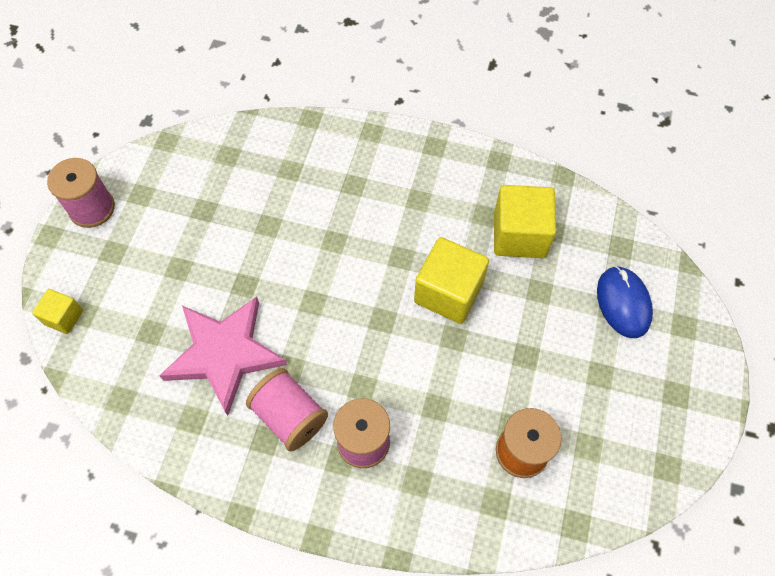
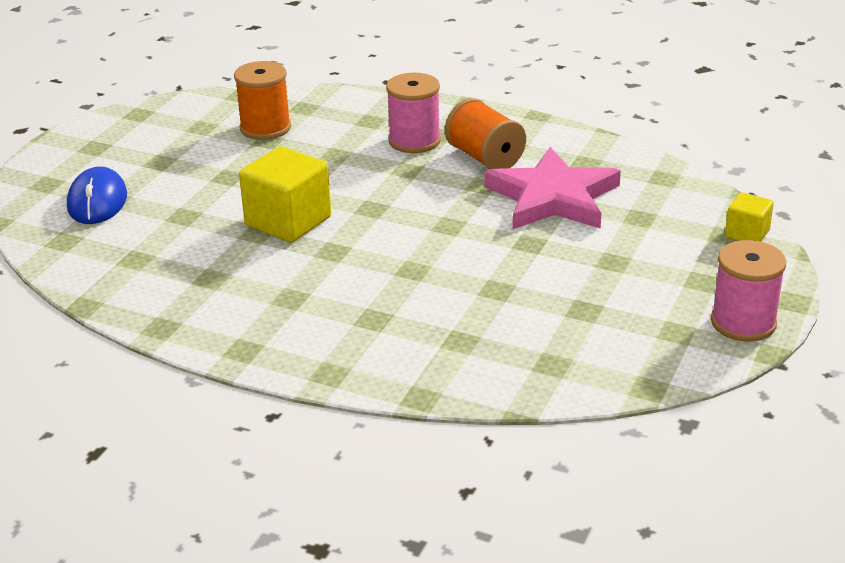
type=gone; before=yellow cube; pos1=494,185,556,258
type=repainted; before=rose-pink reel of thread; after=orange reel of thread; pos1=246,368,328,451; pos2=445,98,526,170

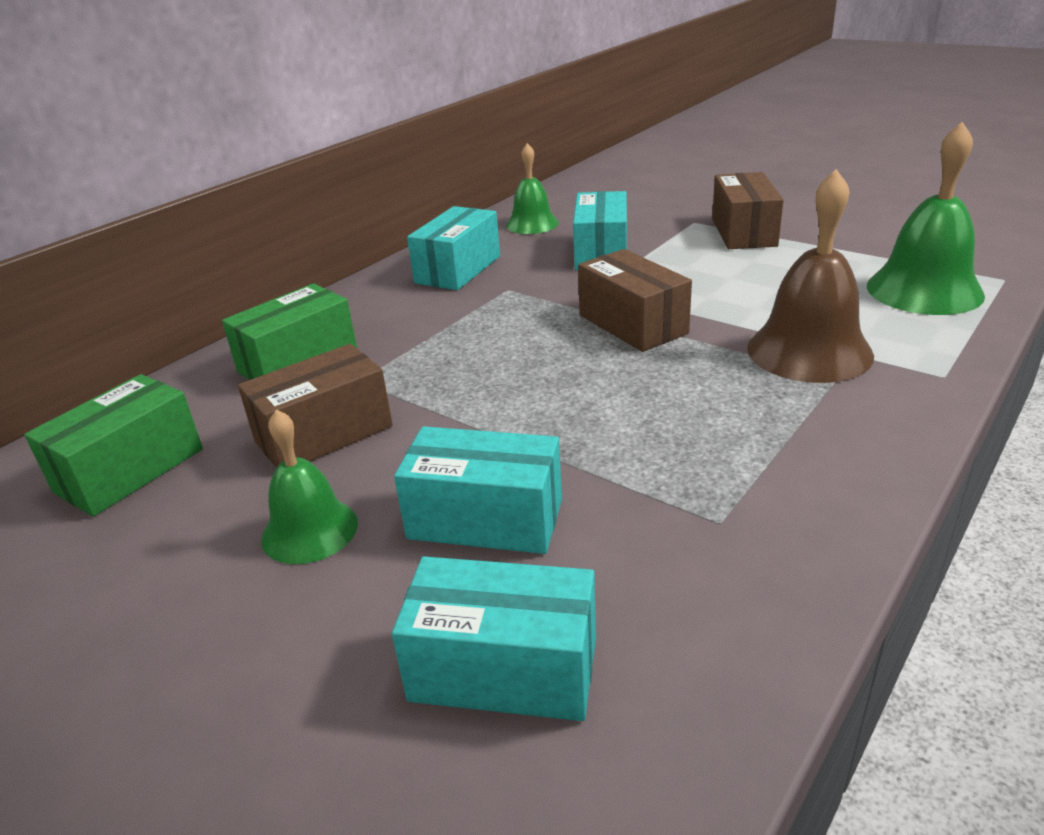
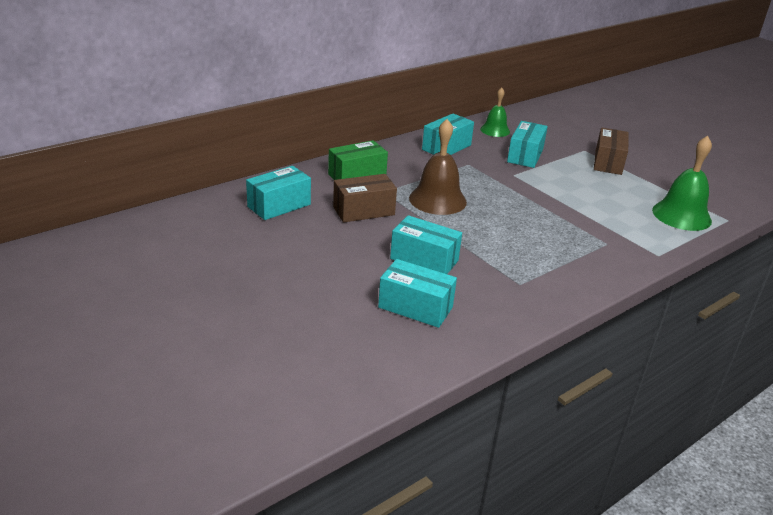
type=gone; before=green bell; pos1=261,409,358,564
type=gone; before=russet box; pos1=578,249,692,352
type=shifted; before=russet bell; pos1=747,169,874,383; pos2=409,119,467,215
type=repainted; before=green box; after=teal box; pos1=24,374,203,517; pos2=246,166,311,220

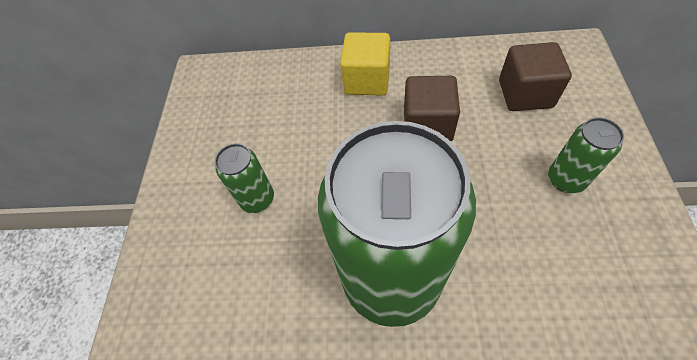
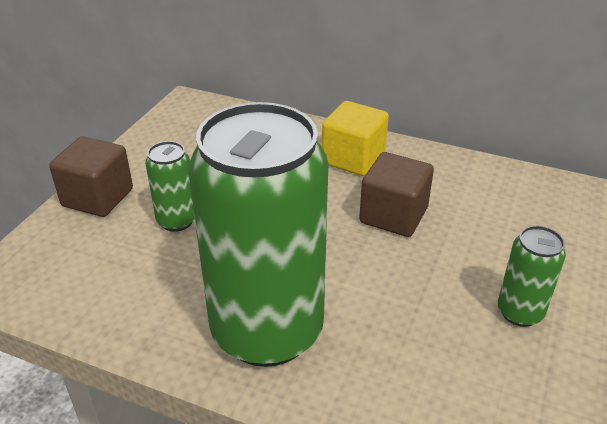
type=shifted; before=russet cube; pos1=499,42,572,111; pos2=49,136,133,217

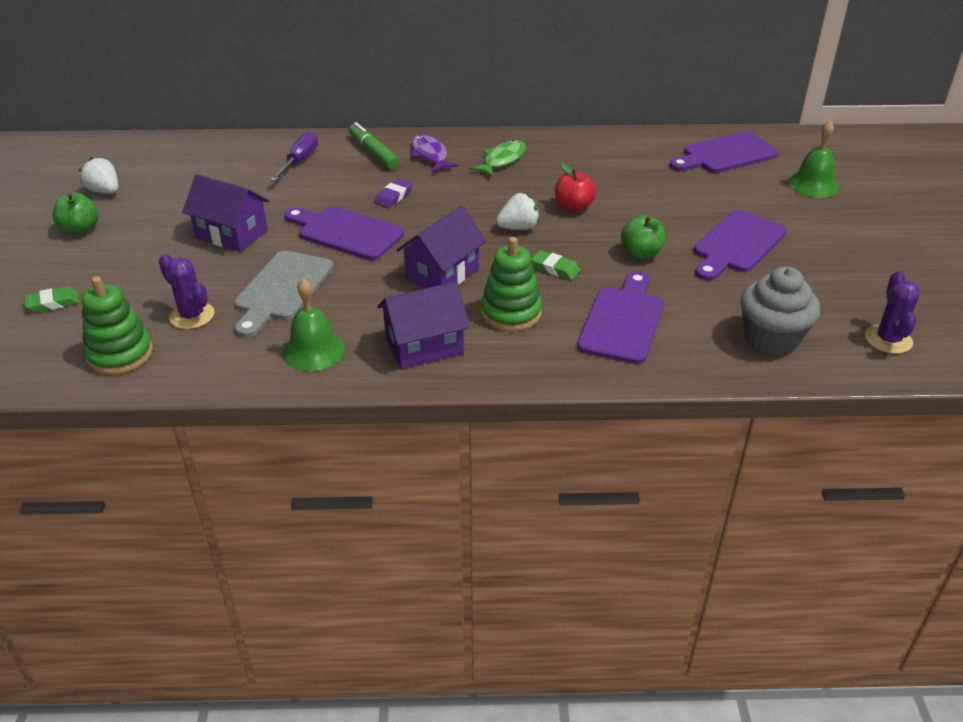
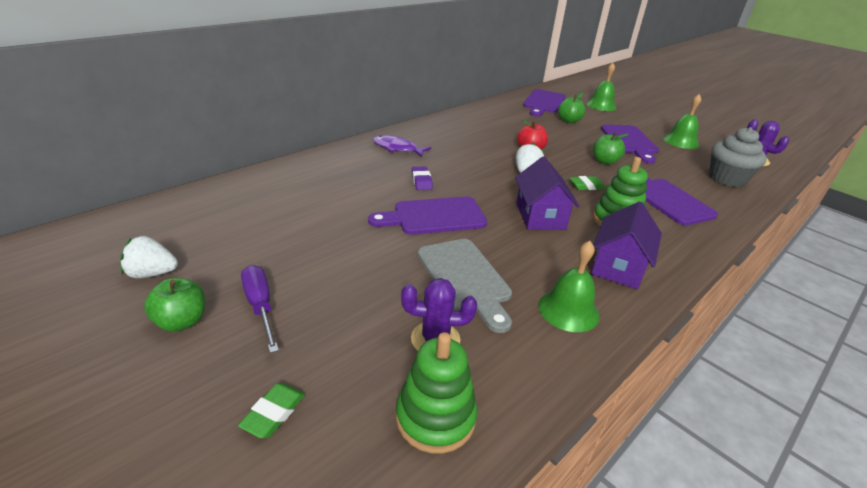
type=gone; before=royal purple cottage; pos1=182,174,269,252
type=gone; before=green felt pen; pos1=349,122,400,170
type=gone; before=green fish; pos1=469,140,526,177
type=new; after=green apple fruit; pos2=558,93,585,123
type=new; after=green bell; pos2=663,94,701,149
type=shifted; before=royal purple hand screwdriver; pos1=270,132,318,181; pos2=241,265,279,353

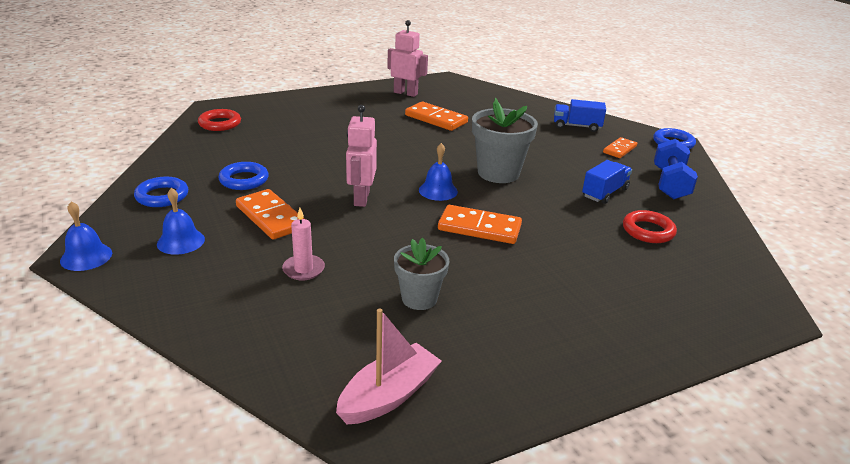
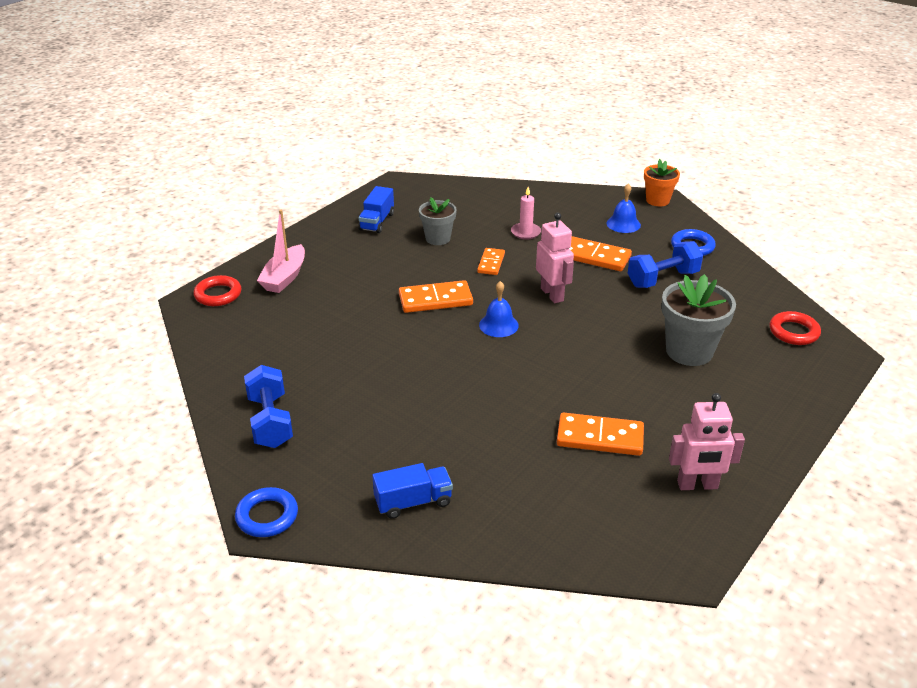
type=shifted; before=rose-pink boat; pos1=336,308,442,424; pos2=257,210,305,293
type=shifted; before=grey plant pot; pos1=472,98,538,183; pos2=661,274,736,366
type=shifted; before=cobalt lorry; pos1=582,160,632,204; pos2=359,186,394,233
type=shifted; before=orange domino; pos1=603,137,637,158; pos2=477,248,505,275
type=shifted; before=red hoop; pos1=623,210,677,243; pos2=193,275,241,306
type=swapped; before=cobalt bell; after=orange plant pot; pos1=60,201,112,271; pos2=644,159,680,206
type=swapped; before=cobalt hoop; after=cobalt hand weight; pos1=218,162,269,190; pos2=628,241,703,288

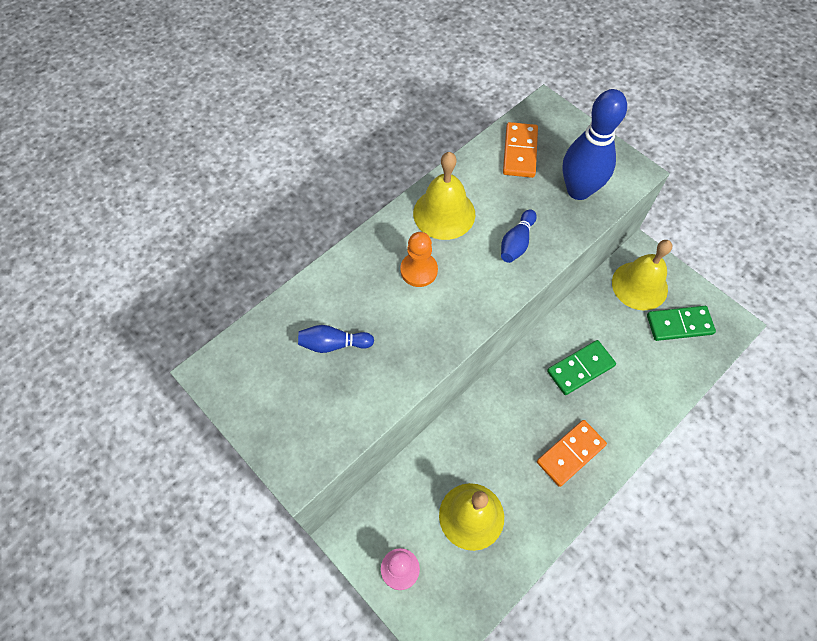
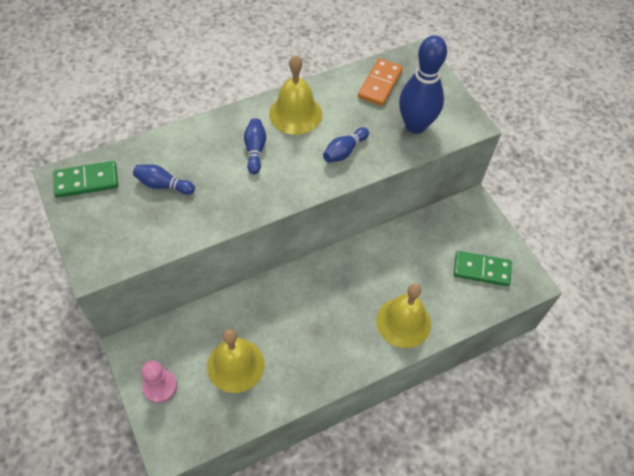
type=gone; before=orange domino; pos1=537,420,607,487
type=shifted; before=green domino; pos1=547,340,616,395; pos2=53,161,118,198
type=shifted; before=yellow bell; pos1=612,240,672,310; pos2=376,284,431,348
type=swapped; before=orange chess pawn; after=cobalt skittle; pos1=400,232,438,287; pos2=244,118,266,174

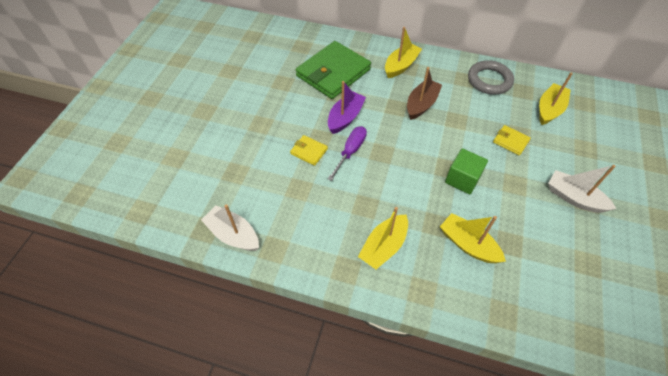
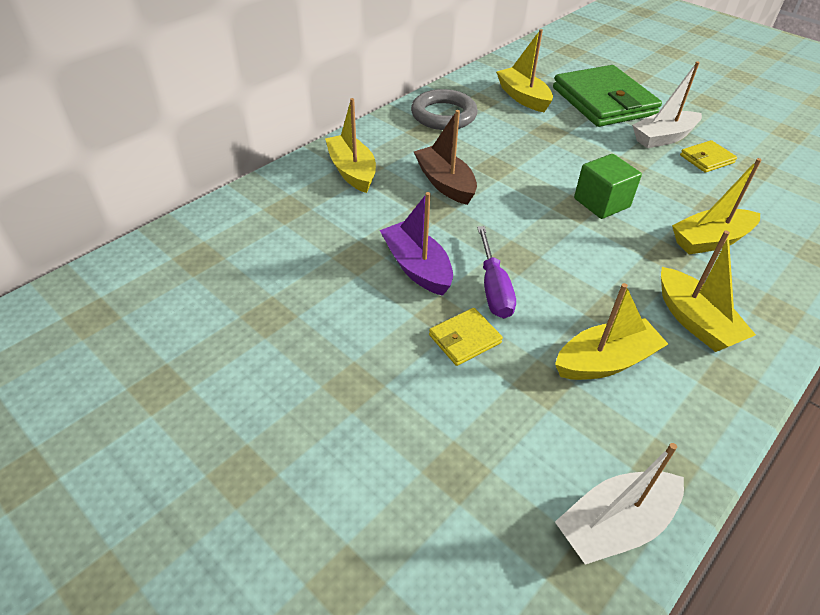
type=new; after=yellow boat; pos2=555,283,668,380
type=shifted; before=green card wallet; pos1=296,41,371,99; pos2=553,65,662,127
type=shifted; before=yellow card wallet; pos1=493,125,531,156; pos2=680,140,737,173
type=rotated; before=royal purple hand screwdriver; pos1=328,126,367,181; pos2=477,226,516,319; turn=-150

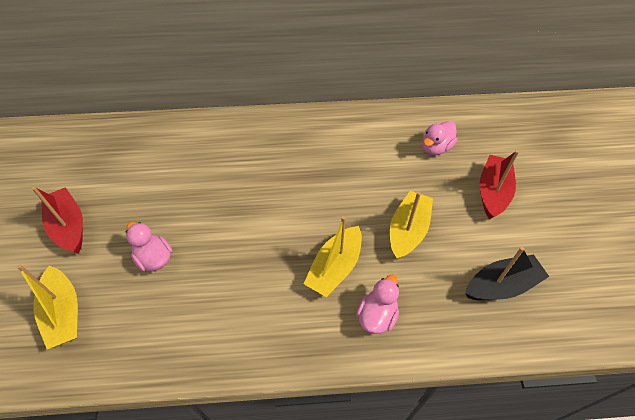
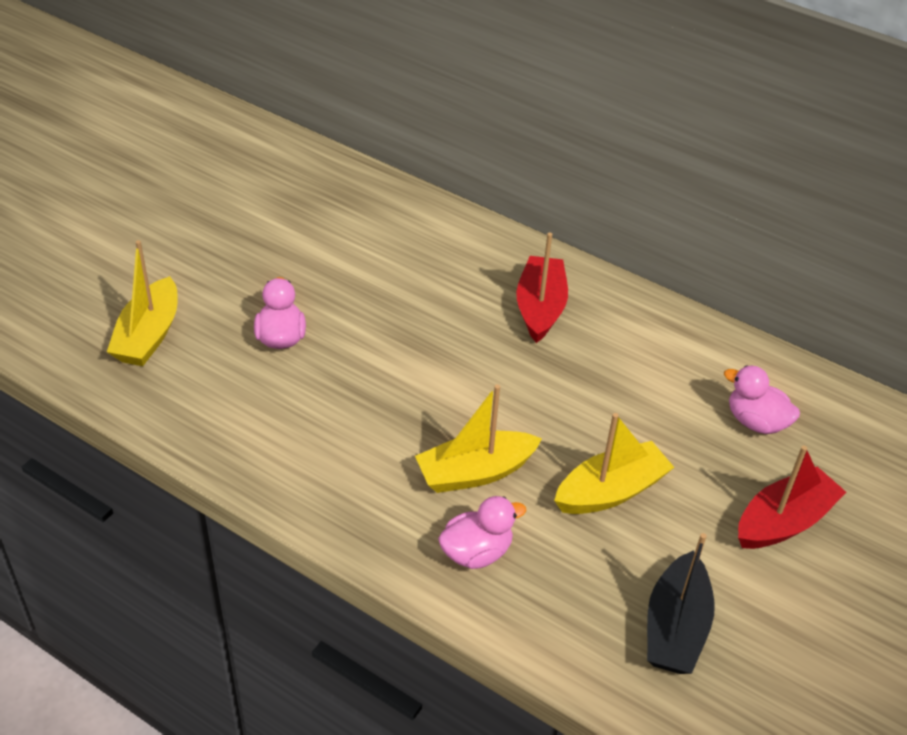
type=shifted; before=red boat; pos1=32,187,83,254; pos2=516,233,568,343
type=rotated; before=rose-pink toy duck; pos1=422,121,457,155; pos2=724,365,800,434; turn=45
type=rotated; before=jet-black boat; pos1=465,247,549,300; pos2=647,533,715,674; turn=90

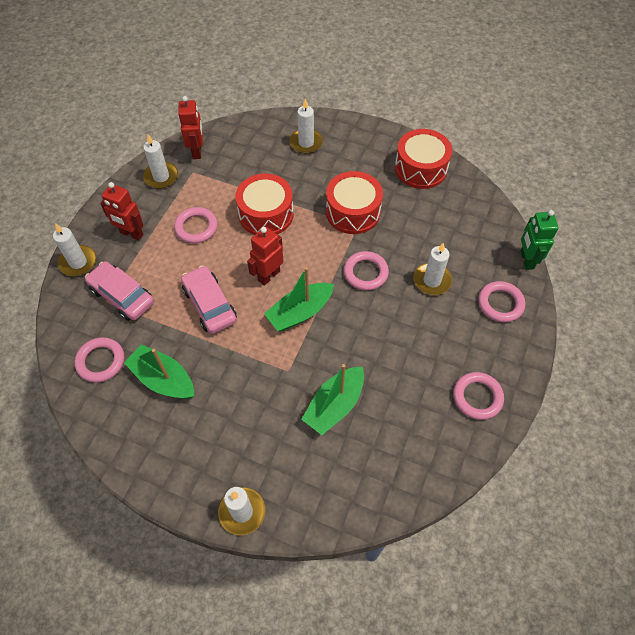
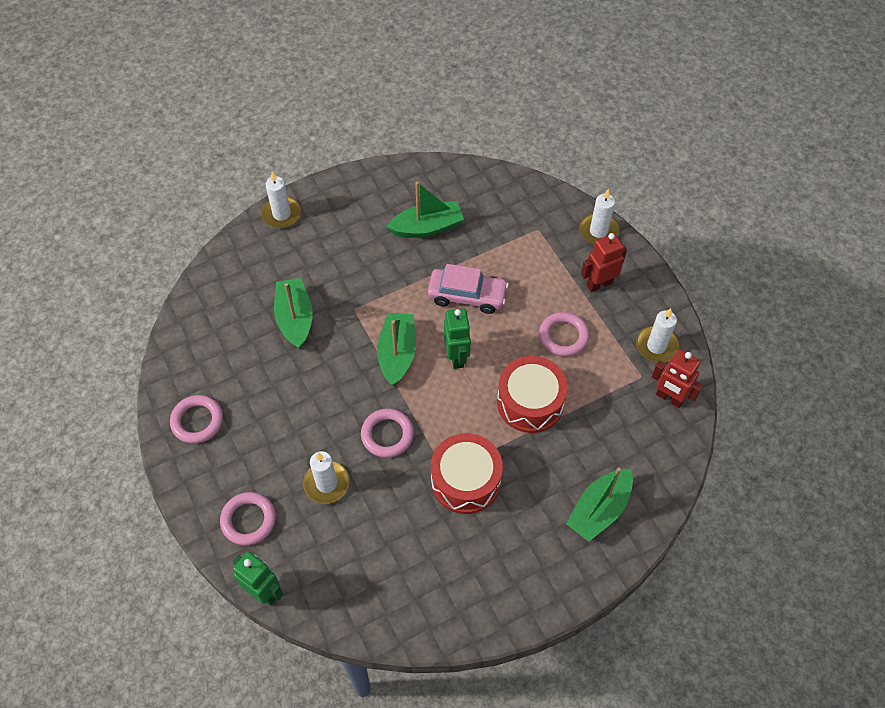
type=gone; before=rose-pink hoop; pos1=74,337,124,383
type=gone; before=rose-pink toy car; pos1=85,261,154,321
type=gone; before=red snare drum; pos1=395,129,452,189
type=swapped; before=snow-white candle; after=green boat; pos1=289,99,323,154; pos2=566,468,633,542
type=repainted; before=red robot figure; after=green robot figure; pos1=247,227,284,286; pos2=444,308,471,369

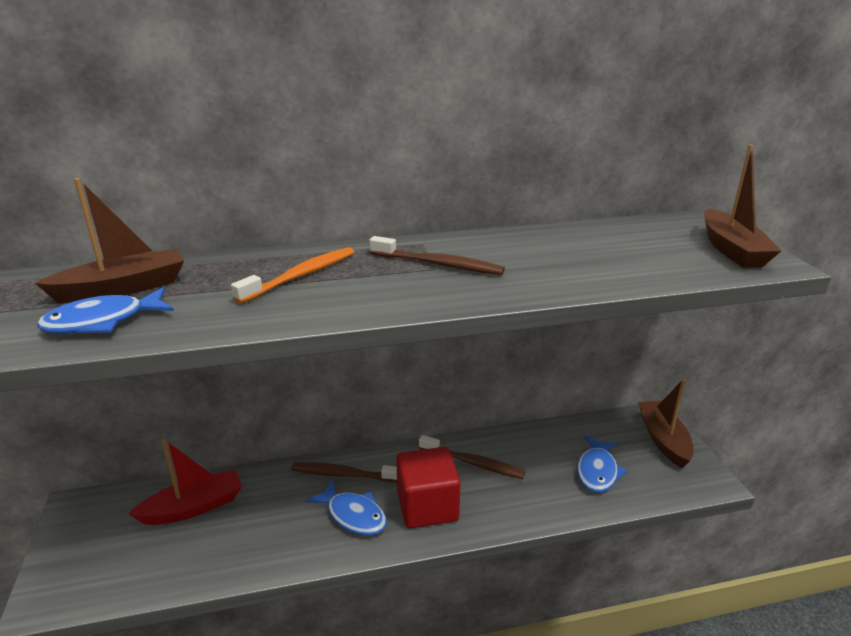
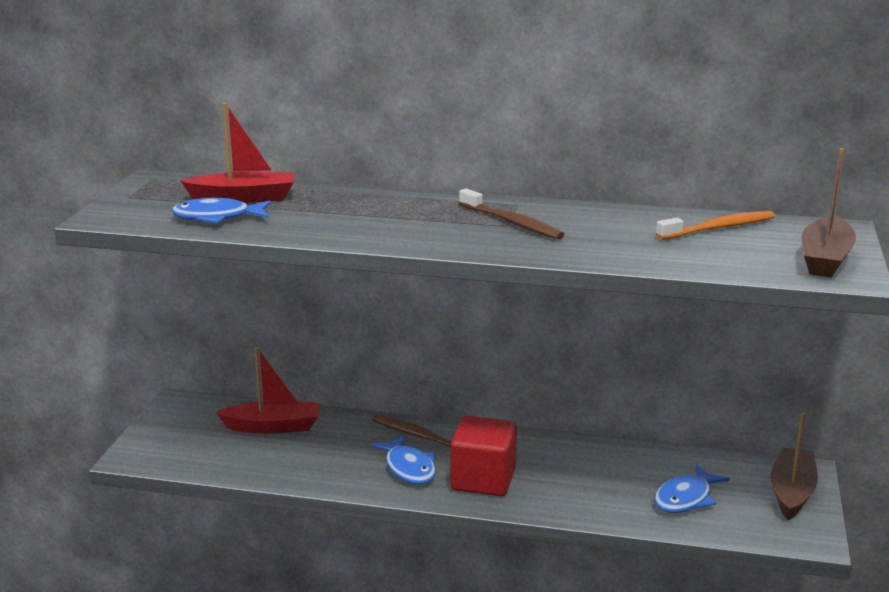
type=gone; before=russet tooth brush; pos1=419,435,525,479
type=shifted; before=orange tooth brush; pos1=231,247,354,304; pos2=656,211,775,240
type=repainted; before=russet boat; after=red boat; pos1=35,178,184,303; pos2=181,103,294,203

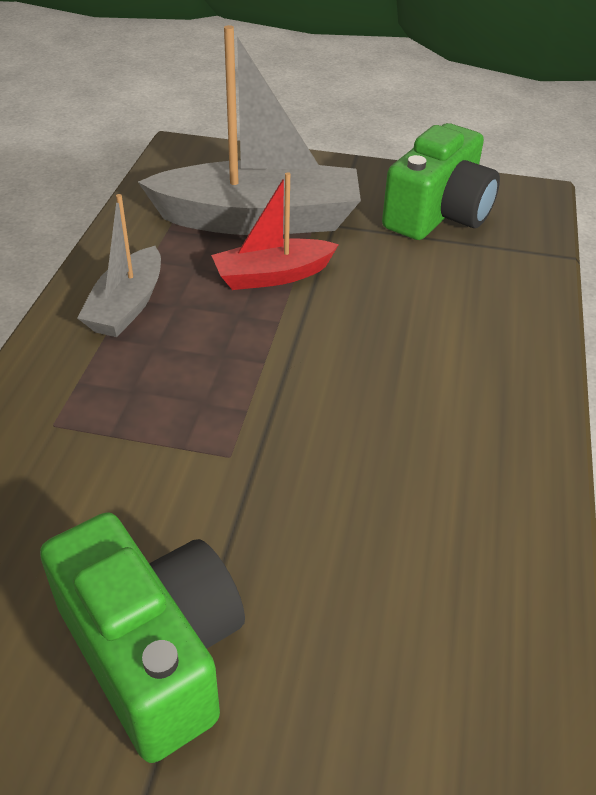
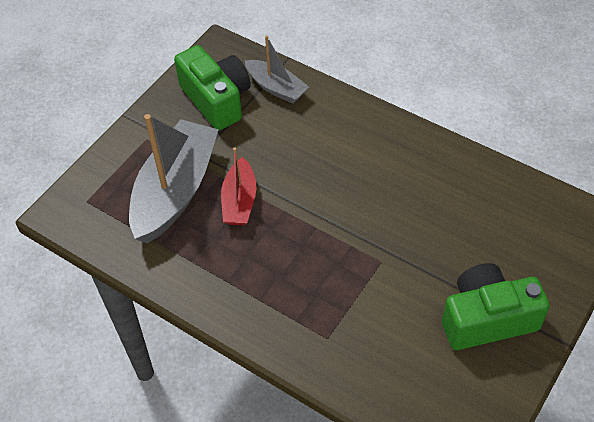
type=shifted; before=grey boat; pos1=77,194,161,337; pos2=245,36,309,104

